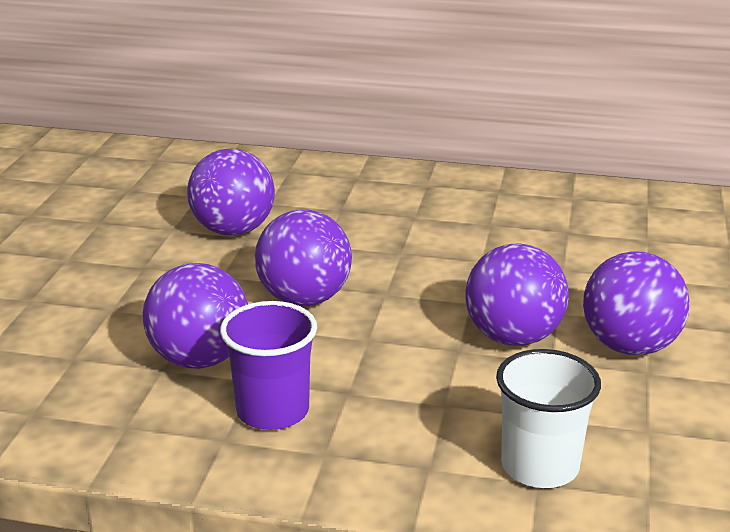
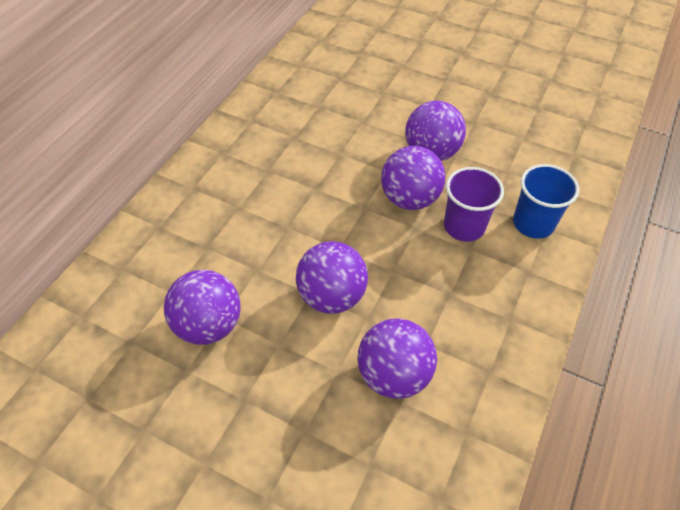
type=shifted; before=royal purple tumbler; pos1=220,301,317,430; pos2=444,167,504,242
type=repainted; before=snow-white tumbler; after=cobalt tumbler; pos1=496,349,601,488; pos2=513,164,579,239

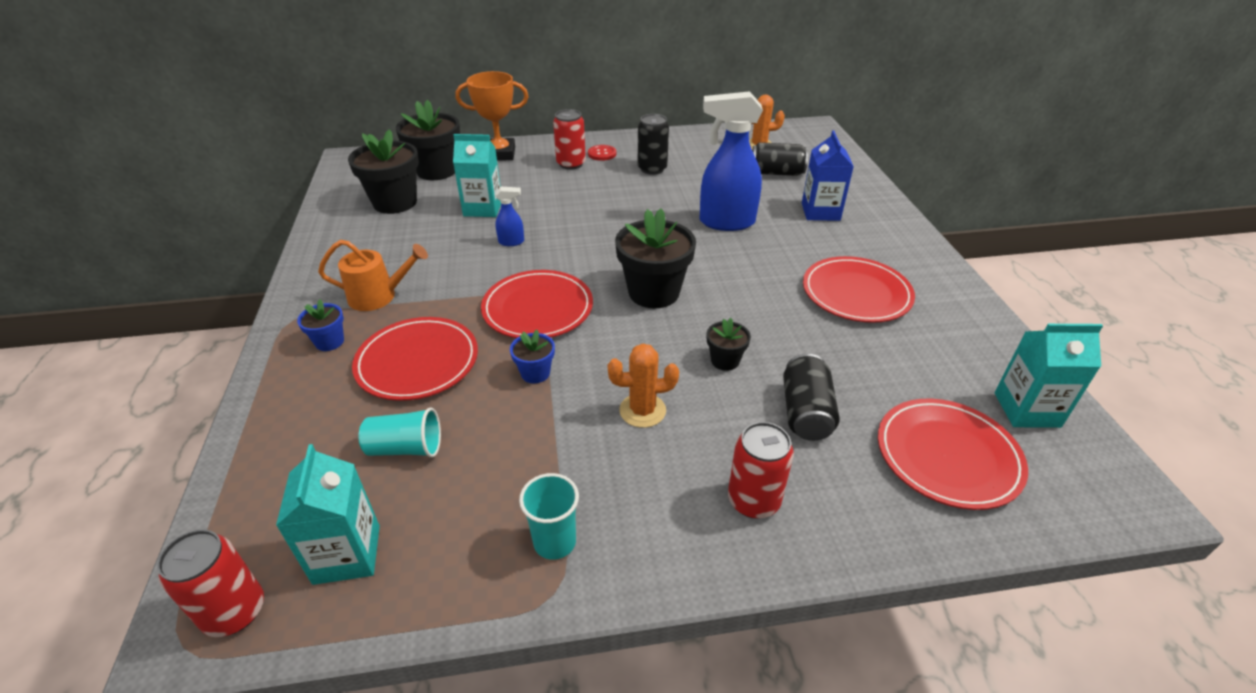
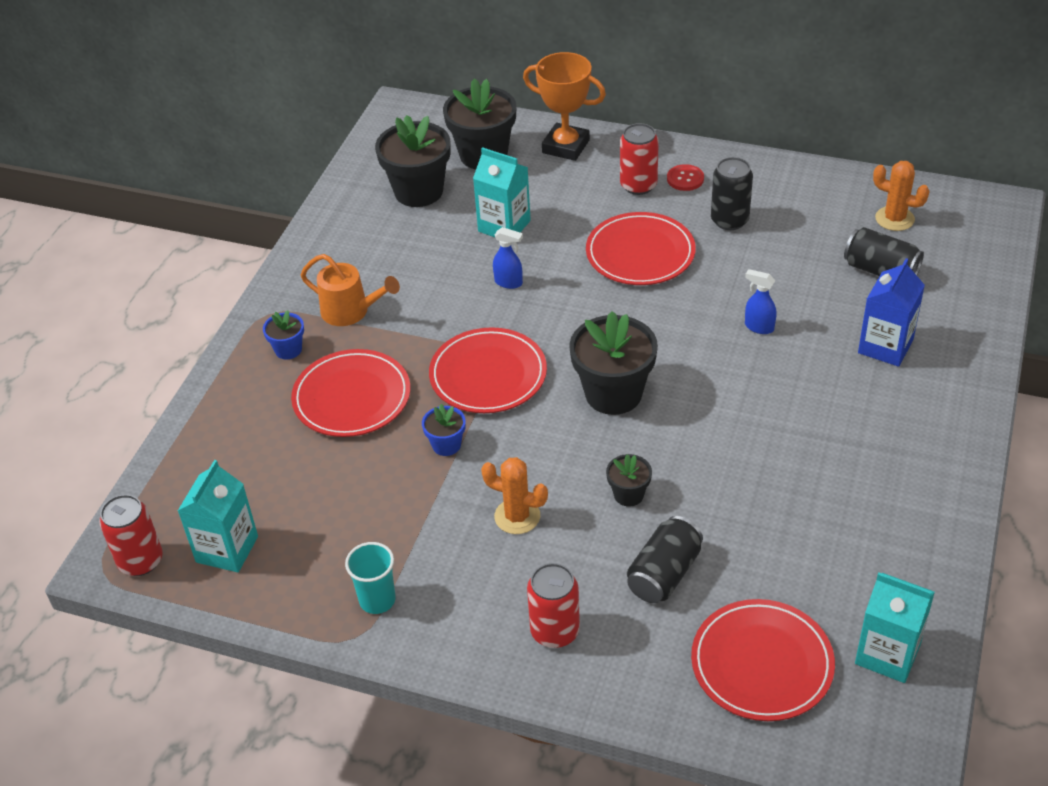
type=gone; before=teal tumbler; pos1=359,407,441,458
type=shifted; before=red plate; pos1=803,256,915,323; pos2=586,212,696,285
type=scaled; before=cobalt spray cleaner; pos1=700,91,763,231; pos2=745,269,776,334; scale=0.44

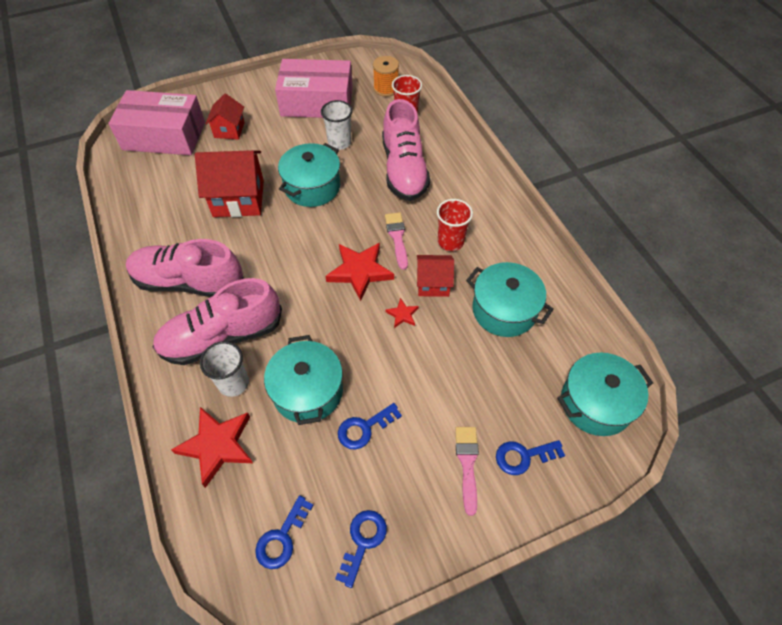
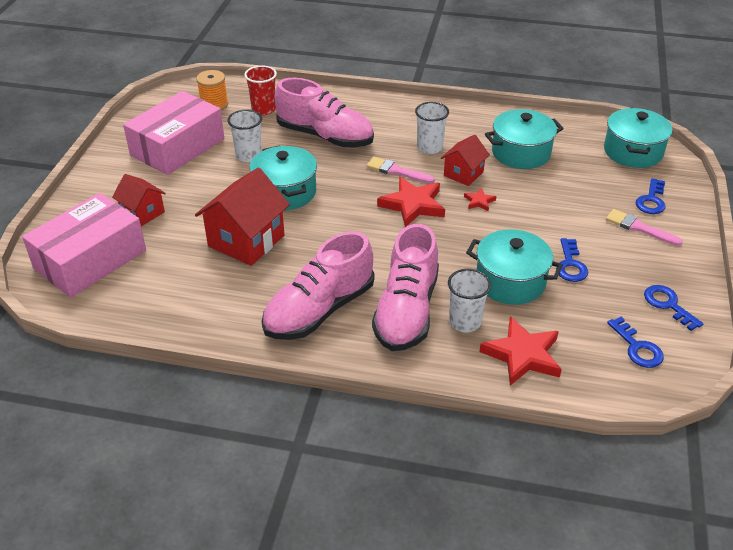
type=repainted; before=red tumbler; after=snow-white tumbler; pos1=437,199,473,251; pos2=415,102,449,154

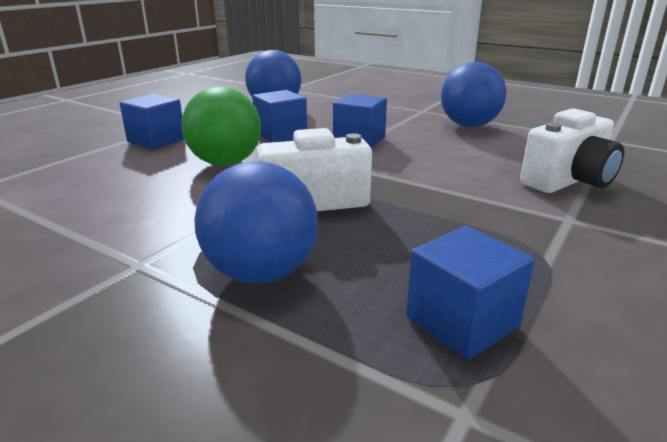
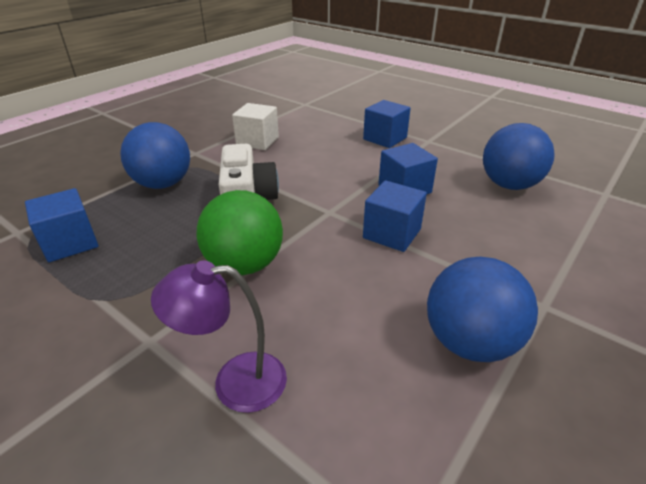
type=new; after=snow-white cube; pos2=232,103,279,150
type=shifted; before=green ball; pos1=181,87,261,166; pos2=197,190,283,275
type=swapped; before=snow-white photo camera; after=royal purple desk lamp; pos1=520,108,624,193; pos2=151,260,287,413

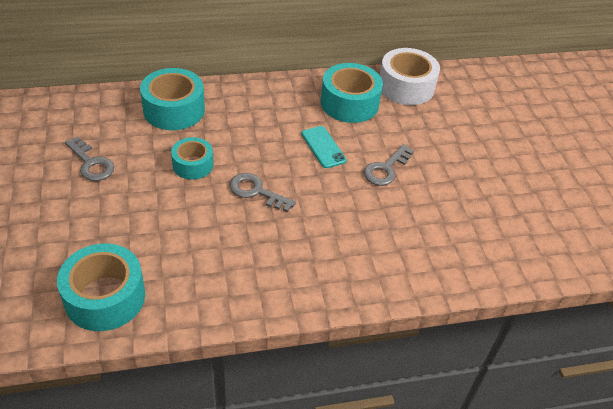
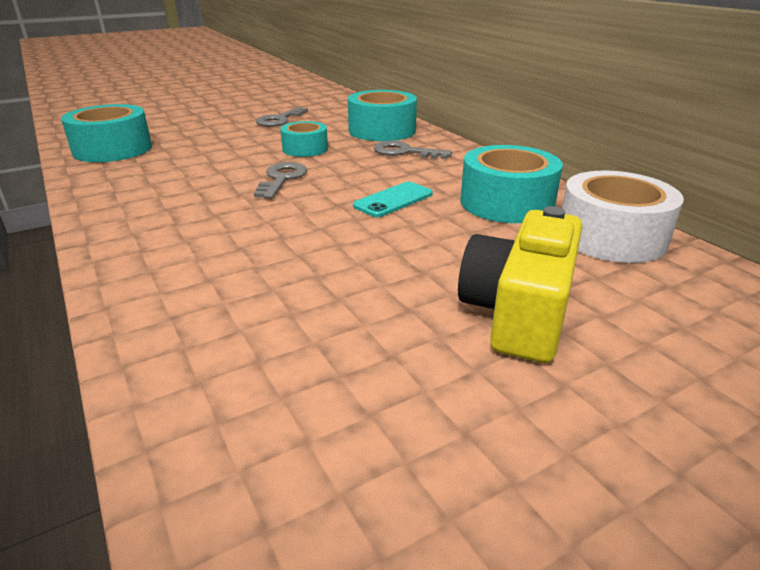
type=new; after=yellow photo camera; pos2=458,206,582,363
type=shifted; before=grey key; pos1=364,144,414,186; pos2=374,141,452,159

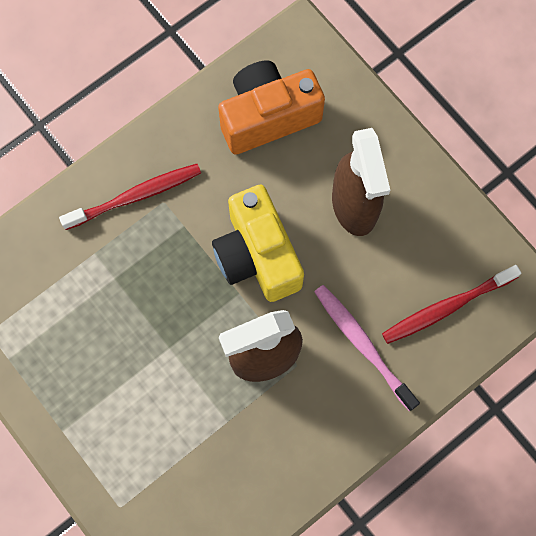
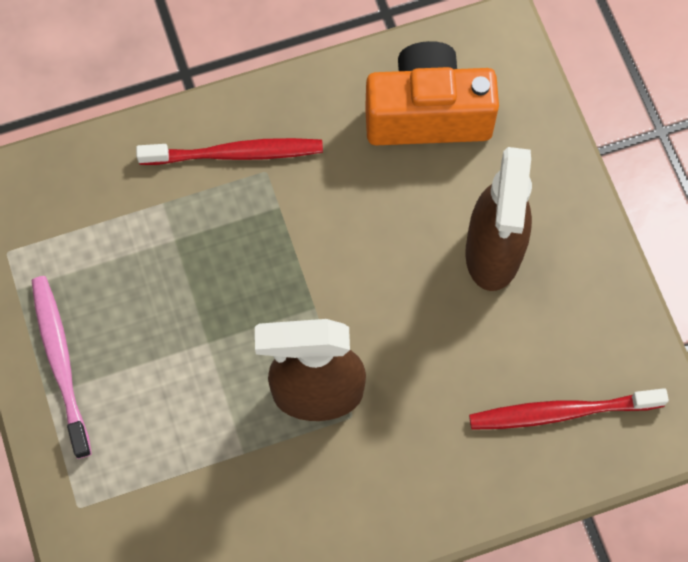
type=gone; before=yellow photo camera; pos1=212,185,304,302
type=shifted; before=rose-pink tooth brush; pos1=314,285,420,411; pos2=31,276,92,459

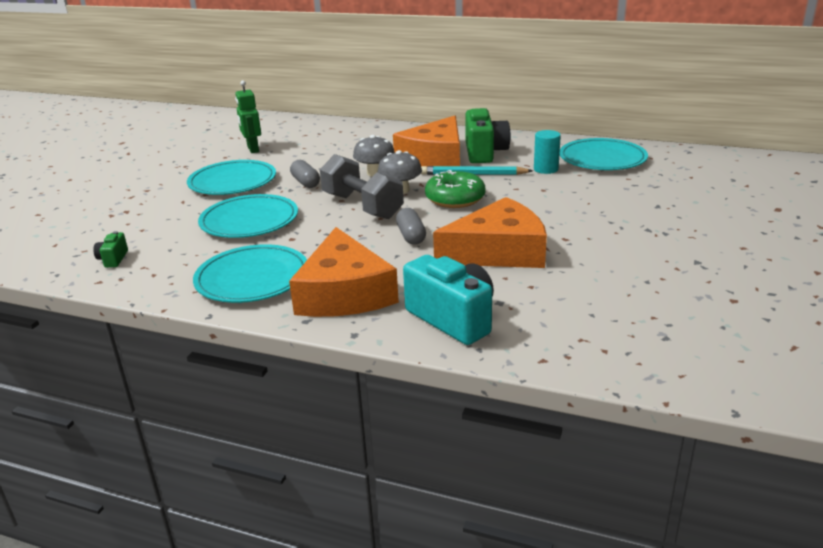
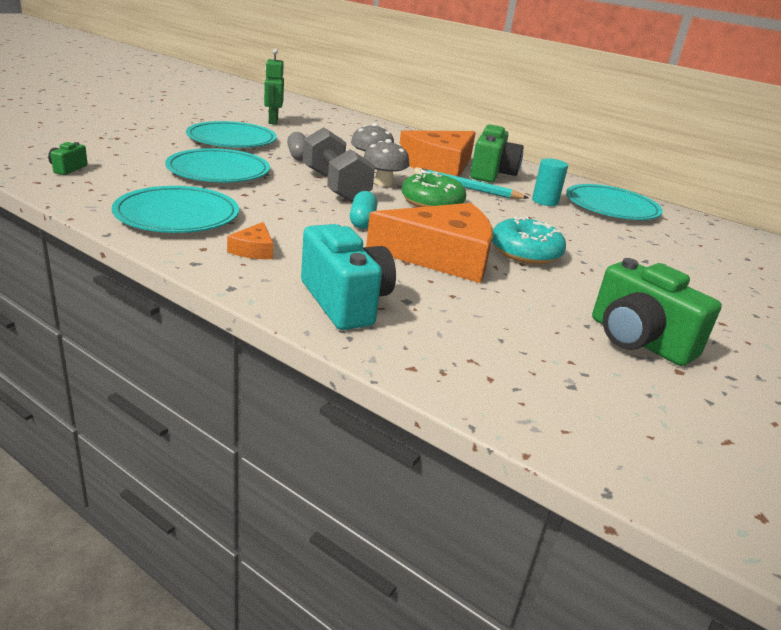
type=new; after=teal doughnut; pos2=492,216,566,264
type=new; after=green photo camera; pos2=592,258,722,366
type=repainted; before=grey pill shape; after=teal pill shape; pos1=396,208,426,244; pos2=350,191,377,229
type=scaled; before=orange cheese wedge; pos1=289,227,399,317; pos2=227,222,274,259; scale=0.41

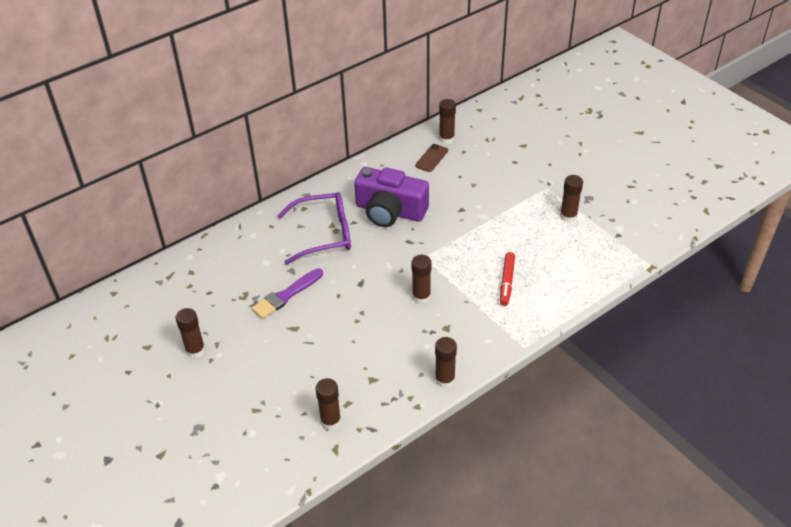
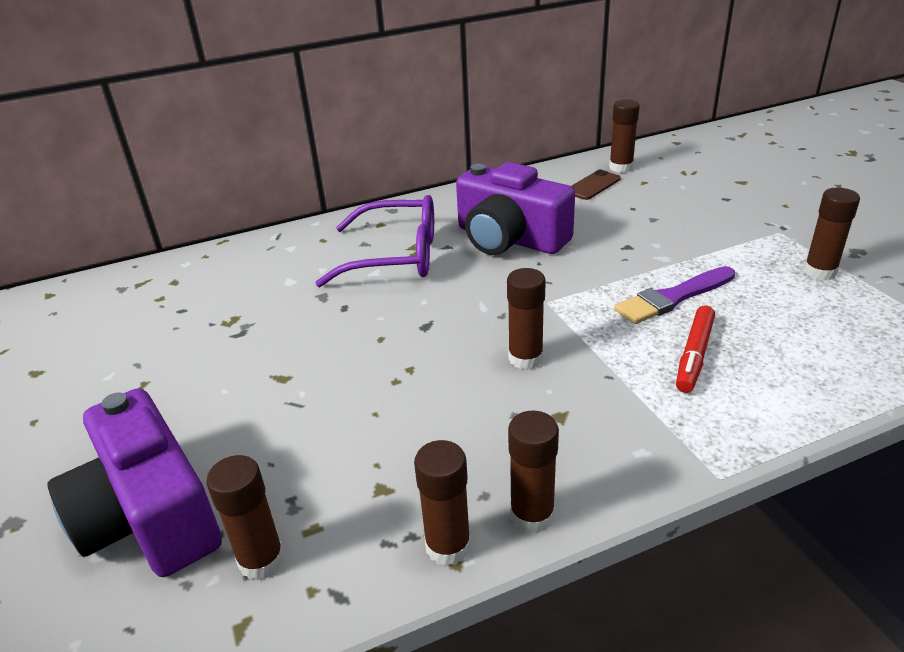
type=new; after=royal purple photo camera; pos2=48,388,222,577
type=shifted; before=russet glue; pos1=176,308,205,358; pos2=414,440,471,566
type=shifted; before=royal purple paint brush; pos1=251,268,323,319; pos2=614,266,735,324

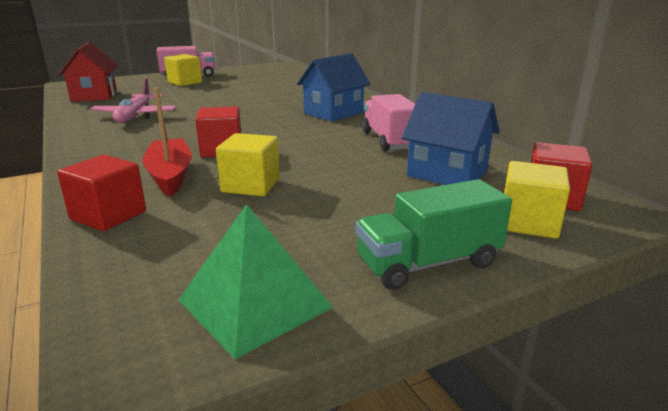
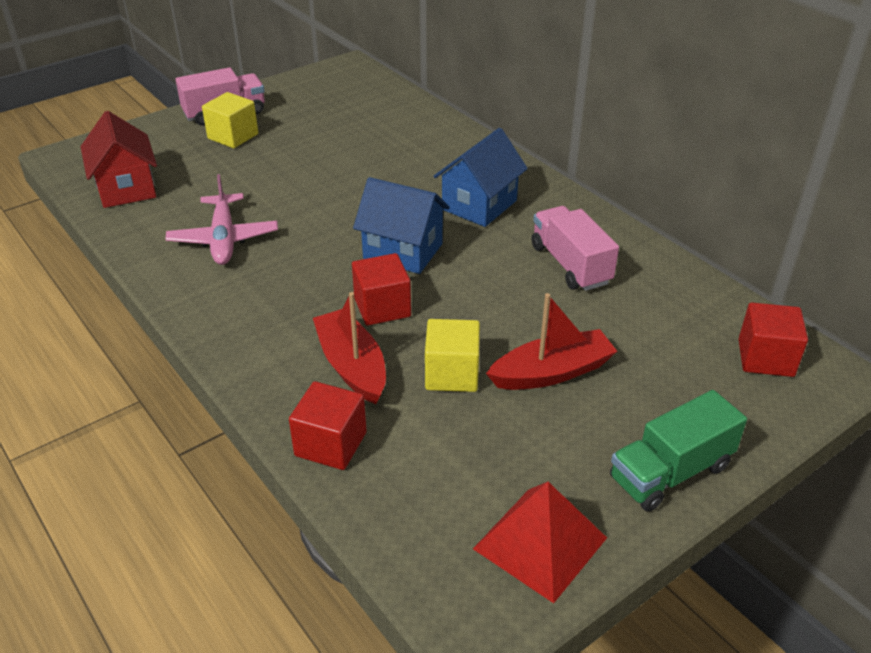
type=gone; before=yellow cube; pos1=504,161,570,239
type=new; after=red boat; pos2=486,293,617,390
type=shifted; before=cobalt cottage; pos1=402,92,500,185; pos2=353,177,450,274
type=repainted; before=green pyramid; after=red pyramid; pos1=179,204,333,359; pos2=473,482,607,603

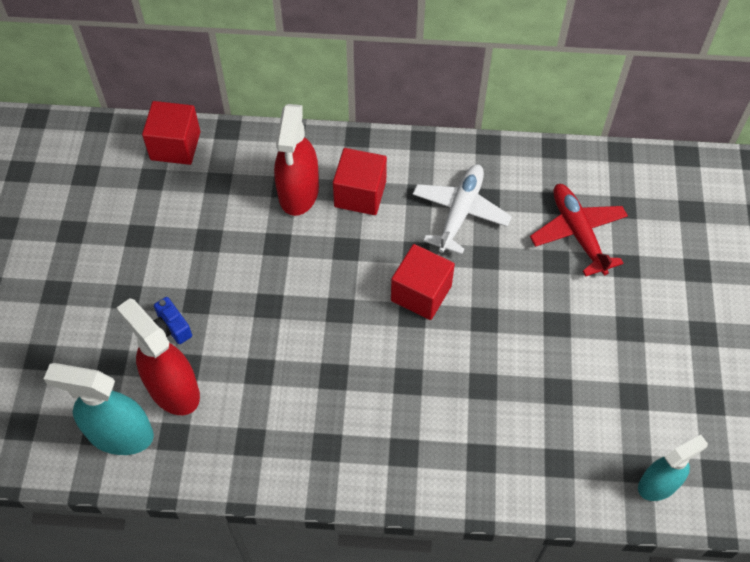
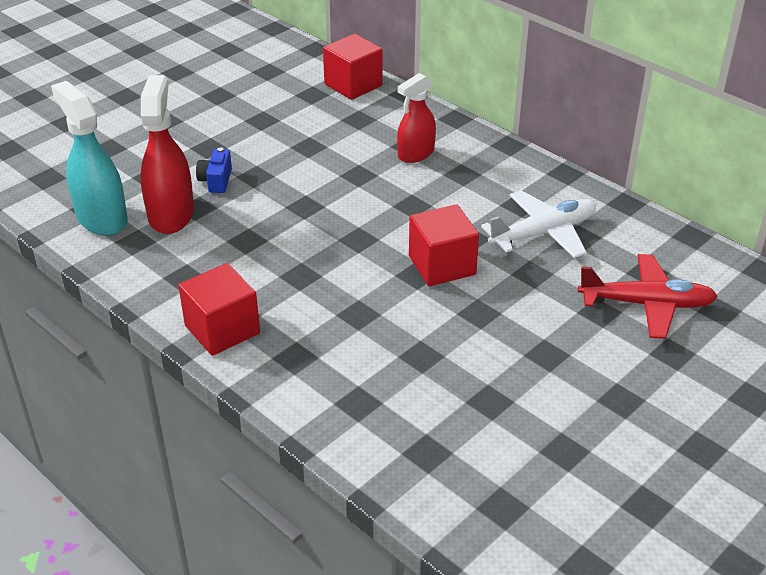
type=gone; before=teal spray cleaner; pos1=638,435,708,501
type=shifted; before=red cube; pos1=333,148,387,215; pos2=178,263,260,356
type=rotated; before=red toy plane; pos1=530,184,628,277; pos2=578,254,718,339; turn=75
type=scaled; before=red spray cleaner; pos1=274,104,319,216; pos2=397,73,436,163; scale=0.66

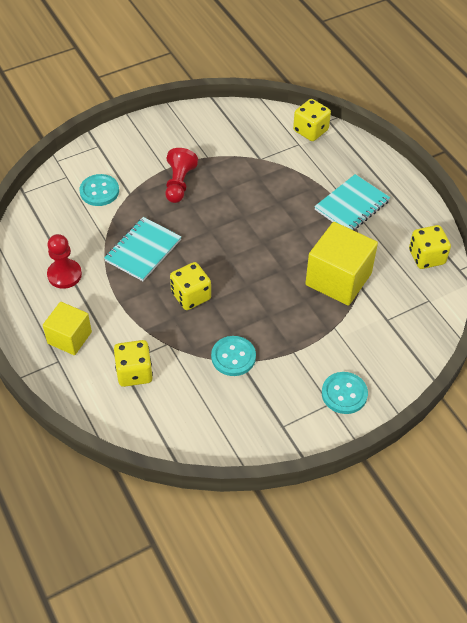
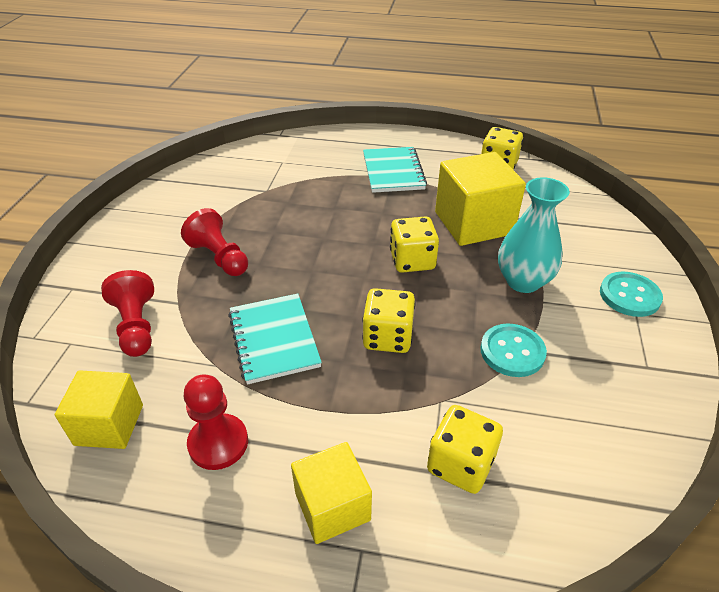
type=new; after=yellow cube; pos2=55,370,143,449
type=new; after=teal tall vase; pos2=498,177,570,293
type=shifted; before=yellow dice; pos1=293,99,331,141; pos2=390,216,439,273
type=swapped; before=teal shirt button; after=red chess pawn; pos1=79,174,119,206; pos2=101,270,154,357

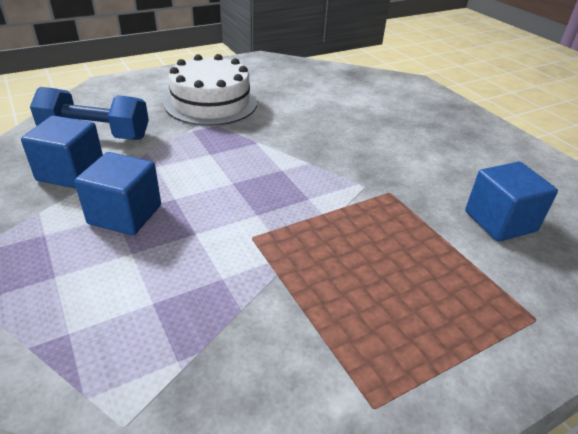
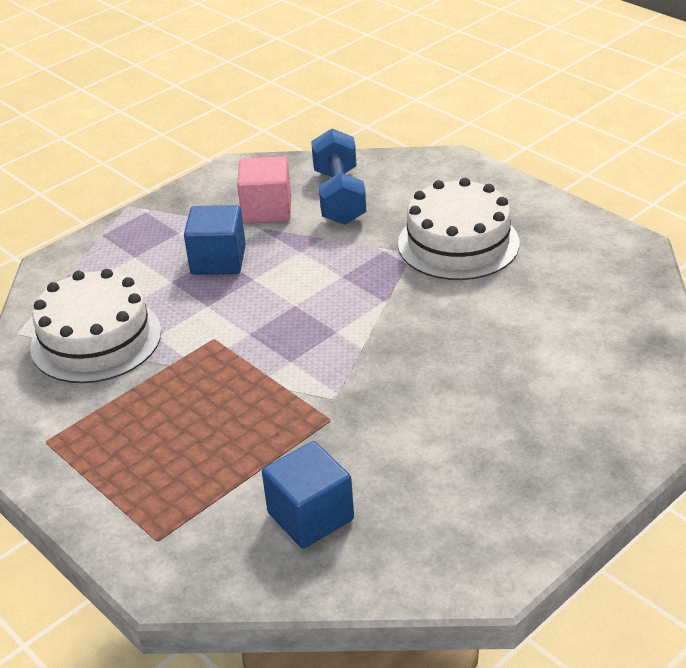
type=new; after=snow-white cake; pos2=30,269,161,383
type=repainted; before=cobalt cube; after=rose-pink cube; pos1=21,115,103,189; pos2=237,156,291,224

